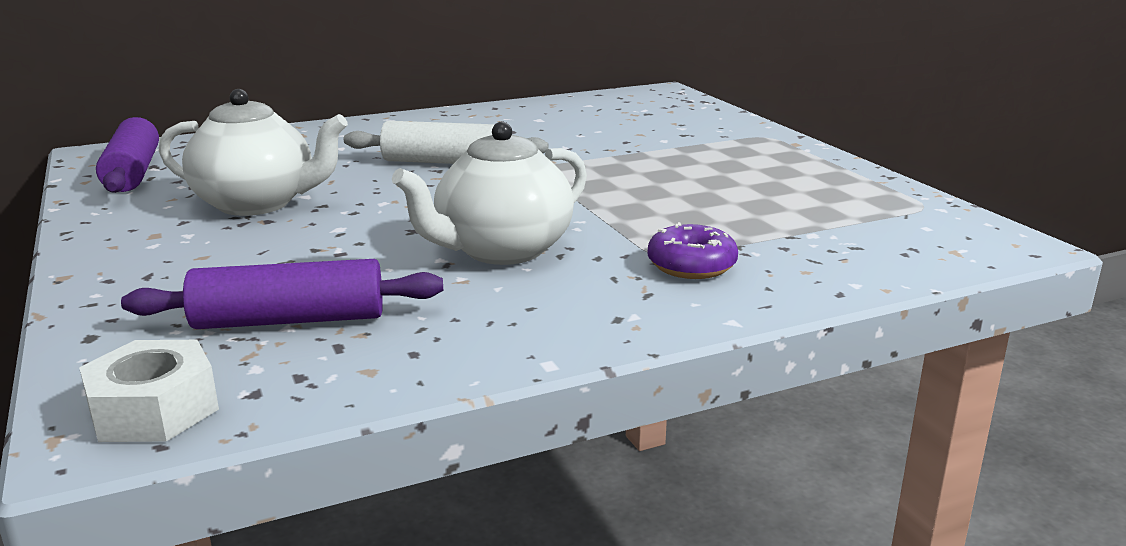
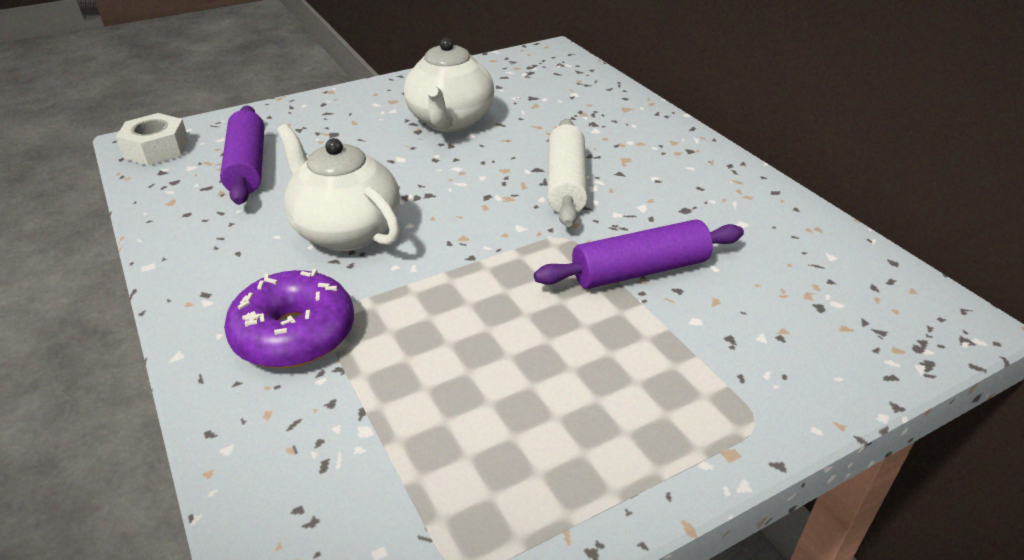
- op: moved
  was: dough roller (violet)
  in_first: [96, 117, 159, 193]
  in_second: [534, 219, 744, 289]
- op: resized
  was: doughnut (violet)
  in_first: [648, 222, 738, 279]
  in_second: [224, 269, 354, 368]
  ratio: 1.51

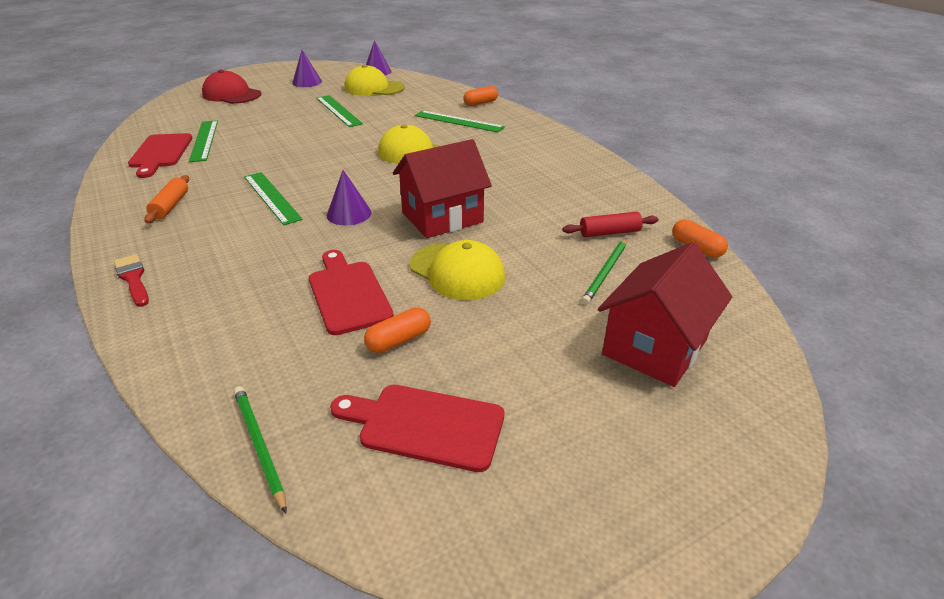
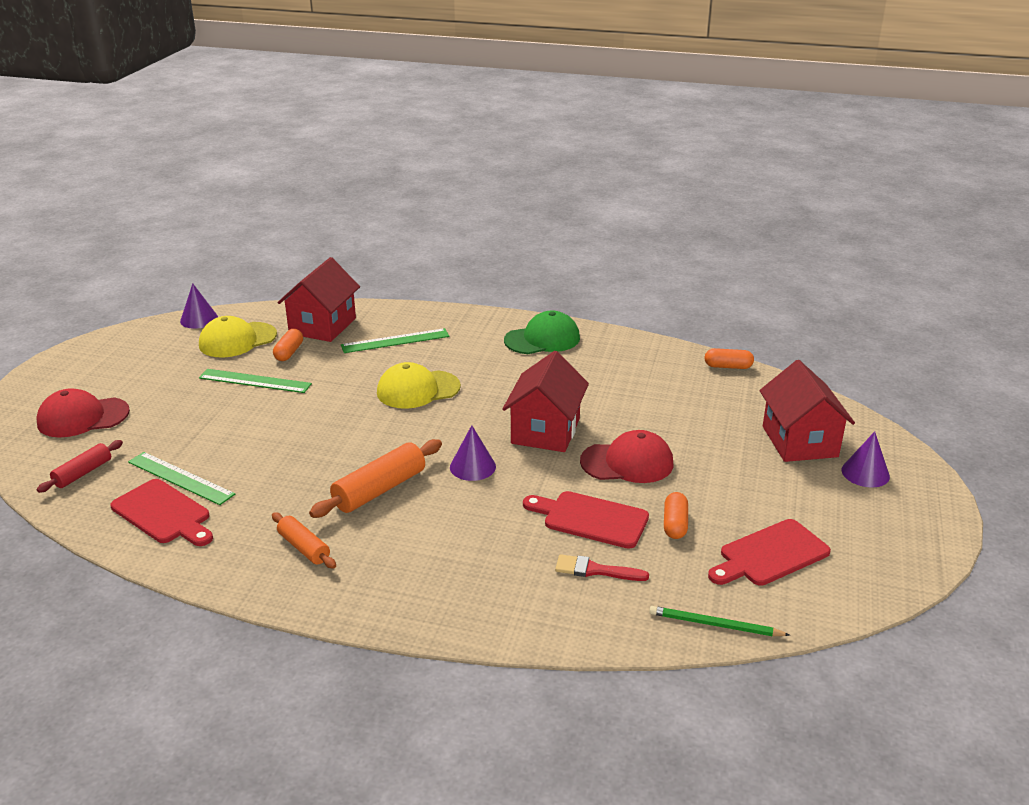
- op: moved
  was: brush (crimson)
  in_first: [114, 254, 149, 307]
  in_second: [555, 554, 649, 581]
- op: replaced
  was: straightedge (leaf-green)
  now: dough roller (orange-coloured)
  in_first: [244, 172, 303, 225]
  in_second: [309, 439, 442, 518]
- op: moved
  was: solid cone (violet)
  in_first: [292, 50, 322, 87]
  in_second: [841, 431, 890, 488]
- op: recoloured
  was: baseball cap (bright yellow)
  now: baseball cap (crimson)
  in_first: [409, 240, 505, 300]
  in_second: [580, 430, 674, 483]
- op: moved
  was: capsule (orange-coloured)
  in_first: [463, 86, 498, 106]
  in_second: [273, 329, 303, 361]
- op: moved
  was: dough roller (crimson)
  in_first: [563, 212, 659, 237]
  in_second: [37, 440, 123, 493]
- op: removed
  was: pencil (leaf-green)
  in_first: [582, 238, 627, 305]
- op: added
  now: toy house (crimson)
  in_second: [278, 257, 360, 342]
- op: added
  now: baseball cap (leaf-green)
  in_second: [504, 311, 580, 354]

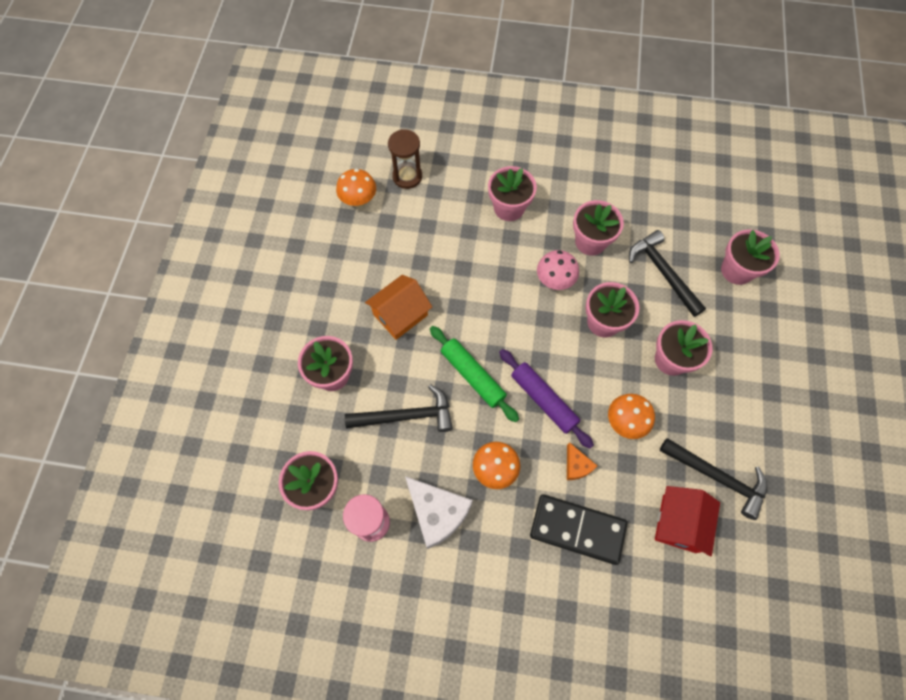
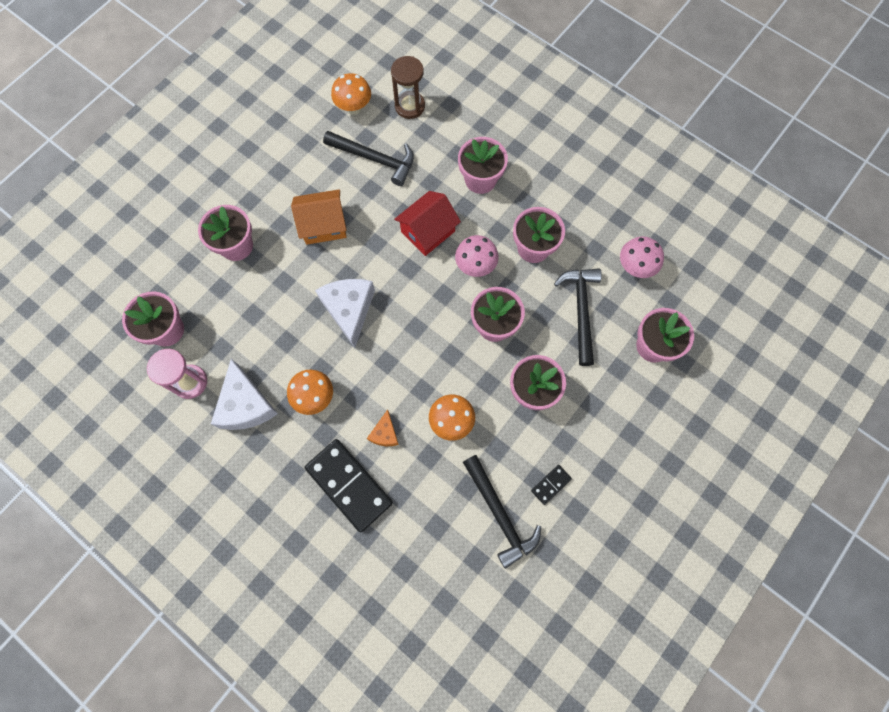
- op: moved
  was: carpenter's hammer (jet-black)
  in_first: [345, 384, 453, 432]
  in_second: [323, 131, 414, 186]
- op: replaced
  was: dough roller (leaf-green)
  now: cheese wedge (pure white)
  in_first: [430, 326, 519, 422]
  in_second: [315, 279, 375, 348]
- op: removed
  was: dough roller (violet)
  in_first: [499, 349, 594, 449]
- op: moved
  was: toy house (crimson)
  in_first: [655, 486, 720, 557]
  in_second: [394, 191, 461, 256]
- op: added
  now: domino (jet-black)
  in_second: [531, 465, 572, 505]
- op: added
  now: fungus (rose-pink)
  in_second: [620, 236, 664, 278]

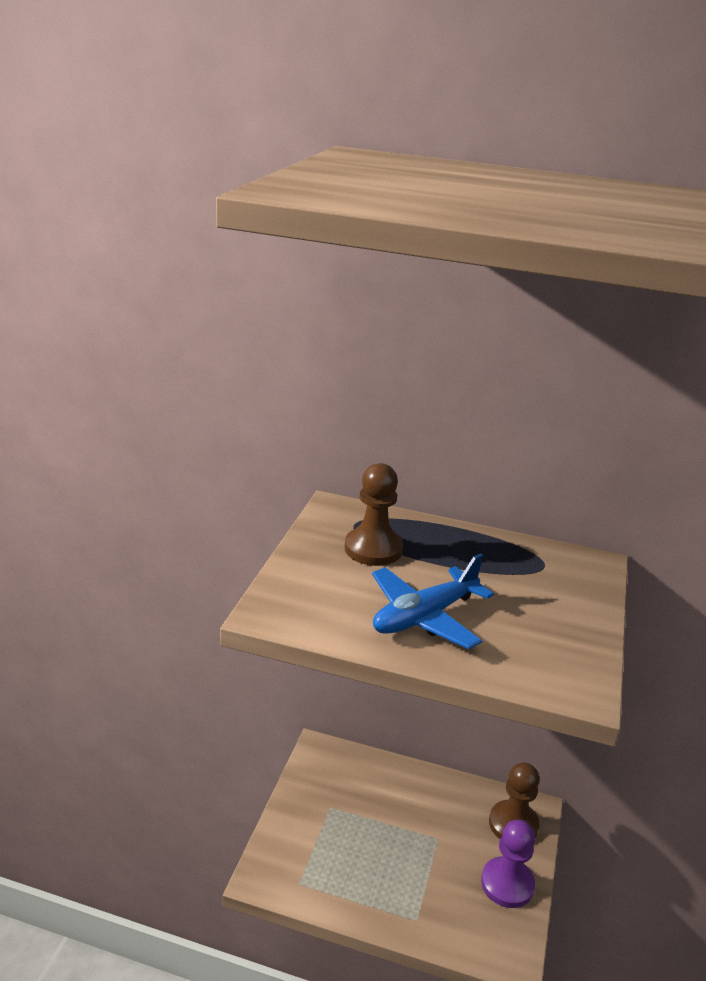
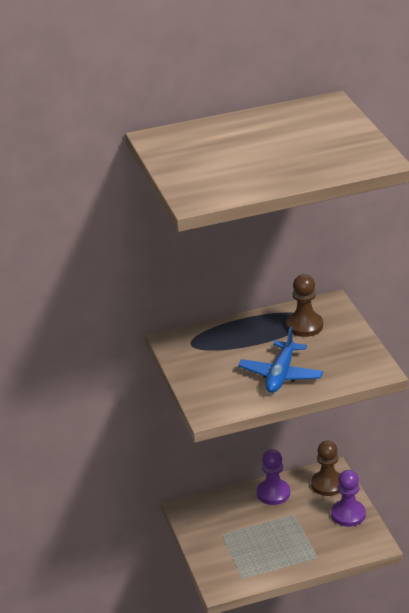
- op: moved
  was: pawn (brown)
  in_first: [345, 463, 403, 566]
  in_second: [286, 274, 323, 337]
- op: added
  now: pawn (violet)
  in_second: [257, 449, 290, 505]

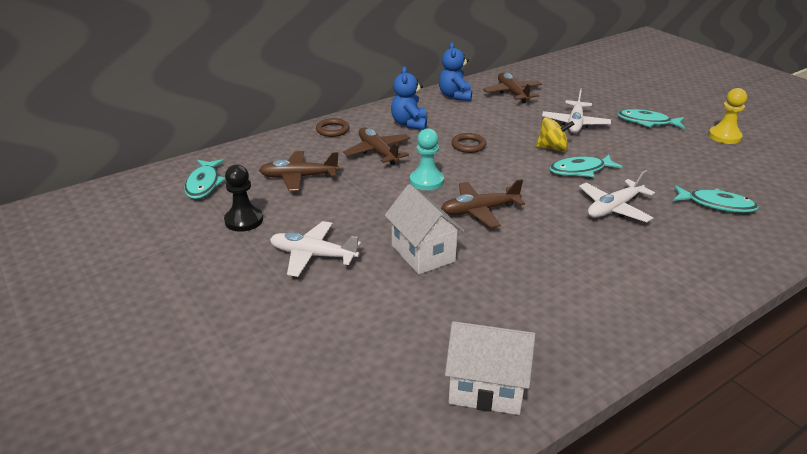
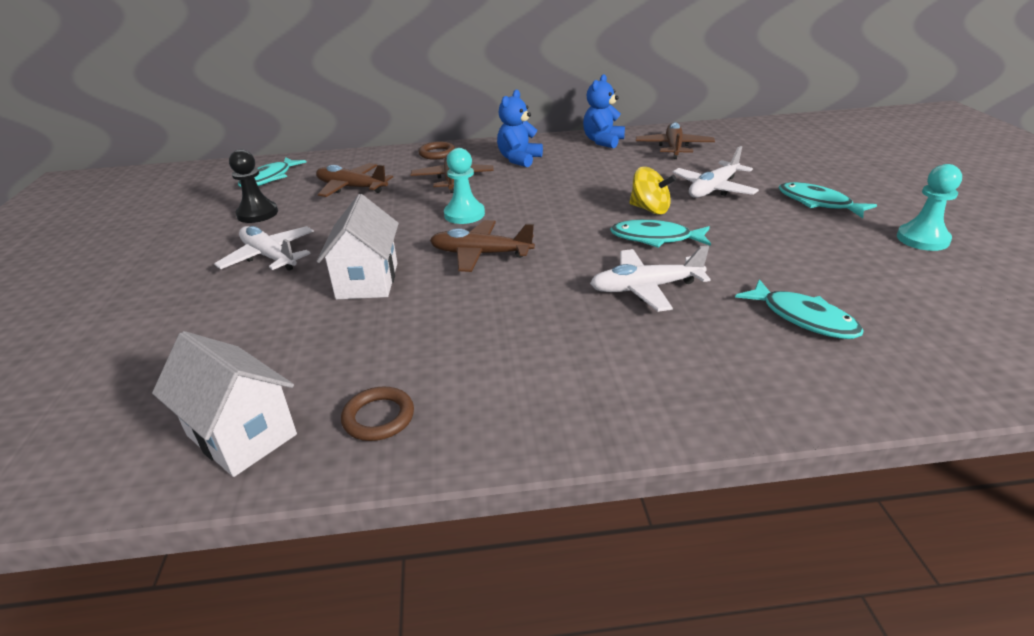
- op: moved
  was: torus (brown)
  in_first: [451, 133, 487, 153]
  in_second: [341, 386, 414, 441]
- op: recoloured
  was: pawn (bright yellow)
  now: pawn (aqua)
  in_first: [708, 88, 747, 144]
  in_second: [897, 164, 962, 251]

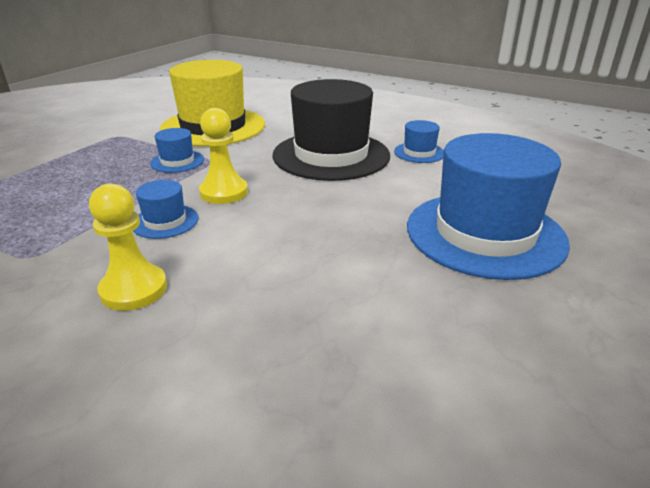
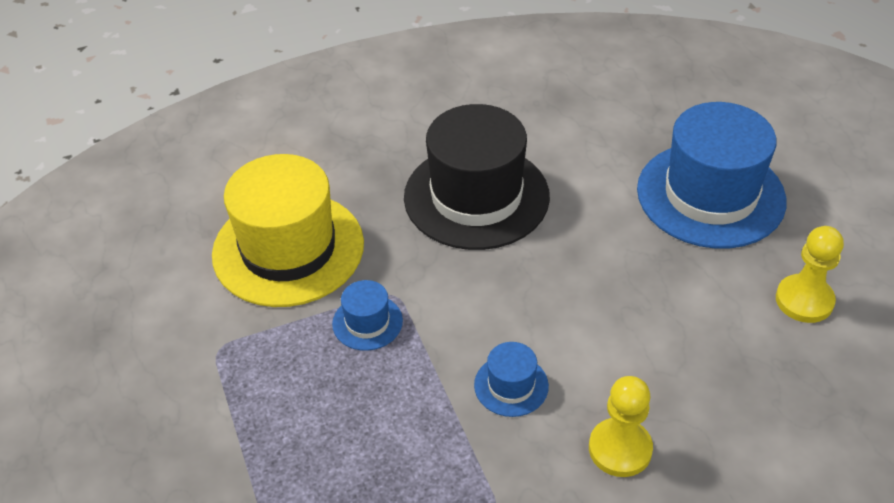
- op: moved
  was: pawn (bright yellow)
  in_first: [199, 108, 248, 204]
  in_second: [776, 226, 844, 323]
- op: removed
  was: top hat (cobalt)
  in_first: [394, 120, 444, 163]

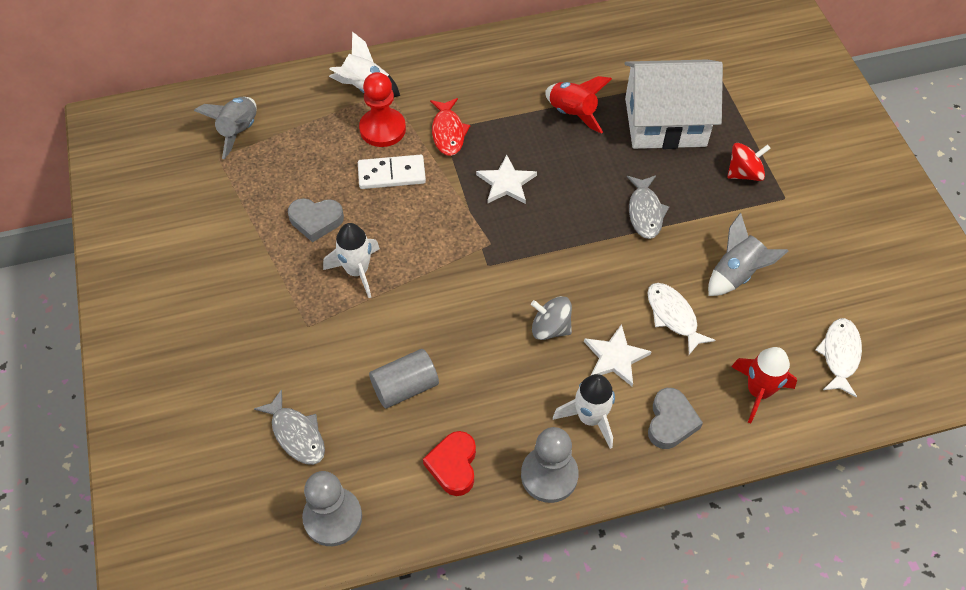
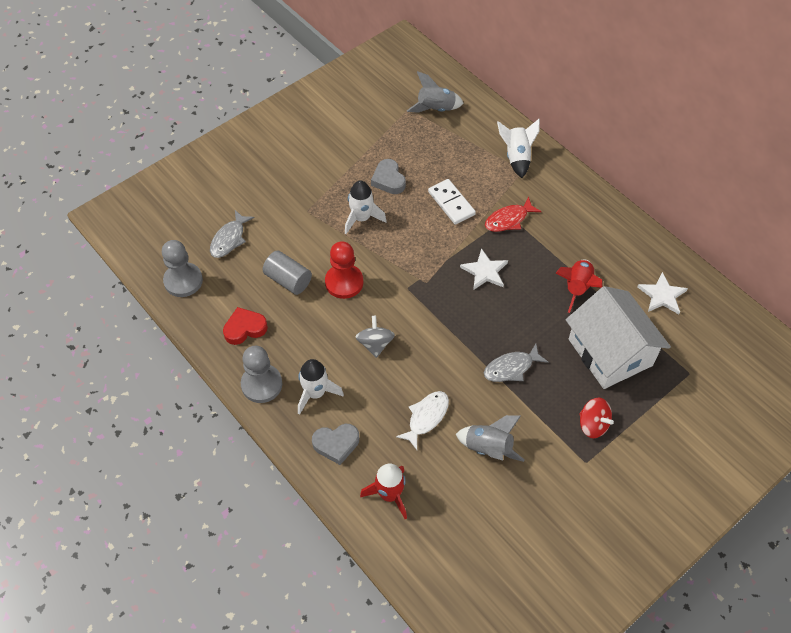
- op: moved
  was: pawn (crimson)
  in_first: [359, 72, 406, 147]
  in_second: [325, 241, 363, 299]
- op: moved
  was: star (pure white)
  in_first: [584, 324, 652, 386]
  in_second: [637, 272, 688, 314]
- op: removed
  was: fish (pure white)
  in_first: [815, 318, 862, 397]

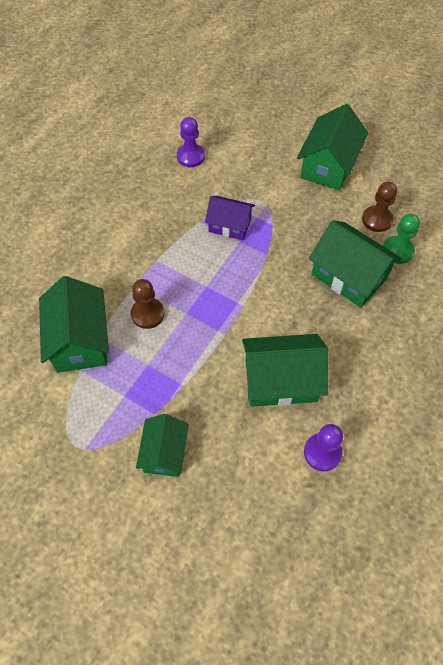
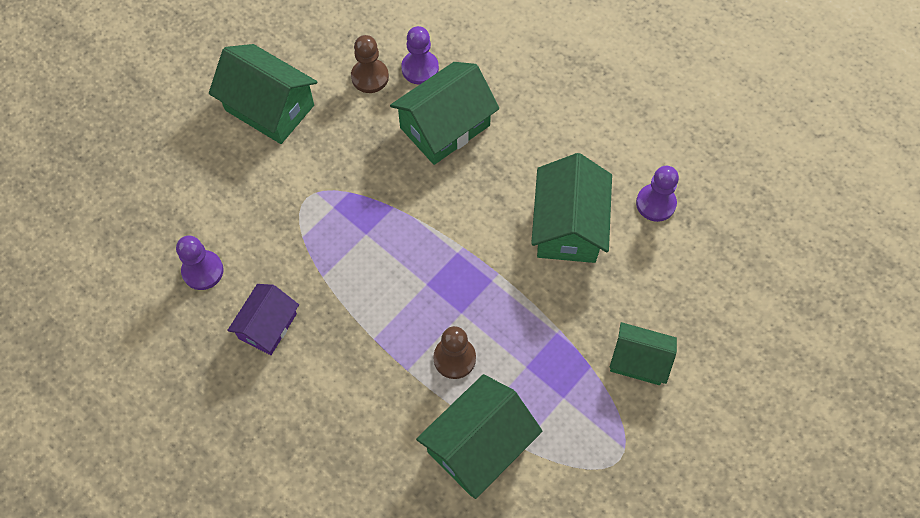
- op: turned
  was: toy house (leaf-green)
  in_first: [39, 276, 109, 373]
  in_second: [416, 374, 543, 499]
  clockwise: -45
- op: moved
  was: toy house (violet)
  in_first: [205, 196, 255, 240]
  in_second: [227, 284, 299, 355]
- op: recoloured
  was: pawn (leaf-green)
  now: pawn (violet)
  in_first: [383, 214, 420, 264]
  in_second: [401, 26, 439, 85]

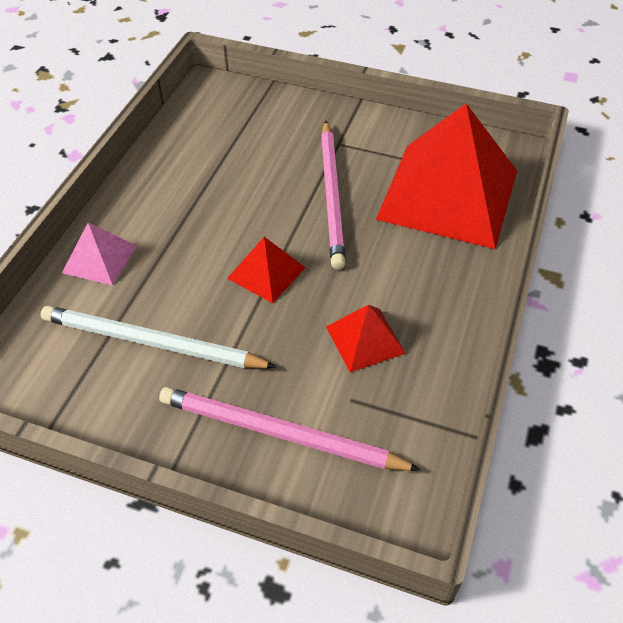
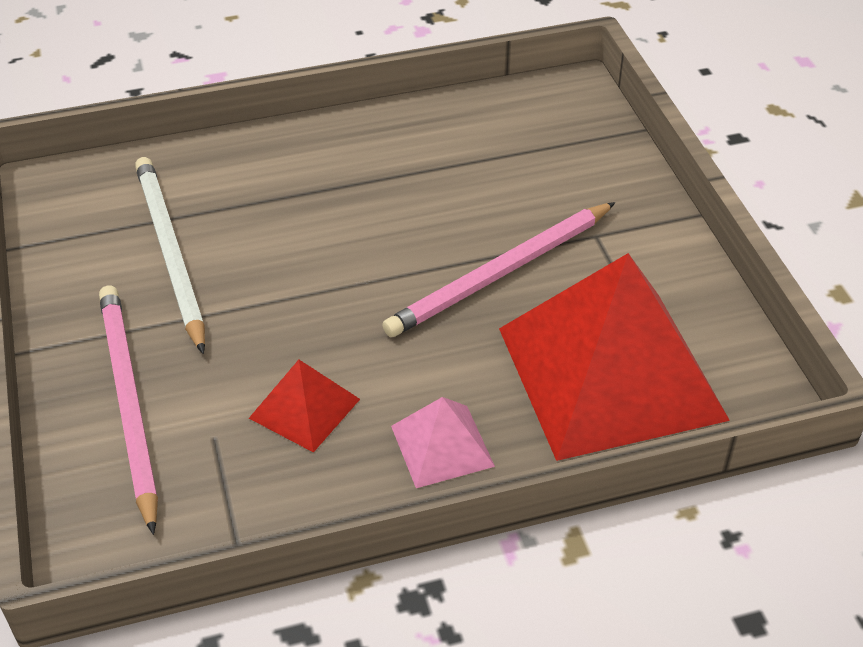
- op: moved
  was: pyramid shape (rose-pink)
  in_first: [62, 223, 137, 285]
  in_second: [391, 397, 495, 488]
- op: removed
  was: pyramid shape (crimson)
  in_first: [227, 237, 306, 303]

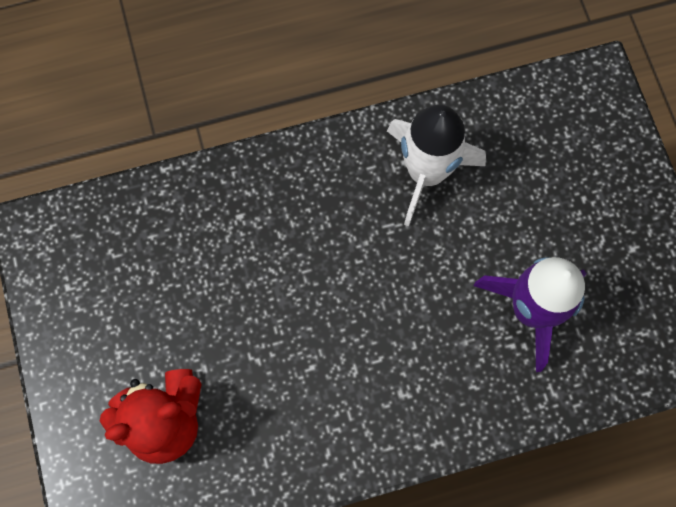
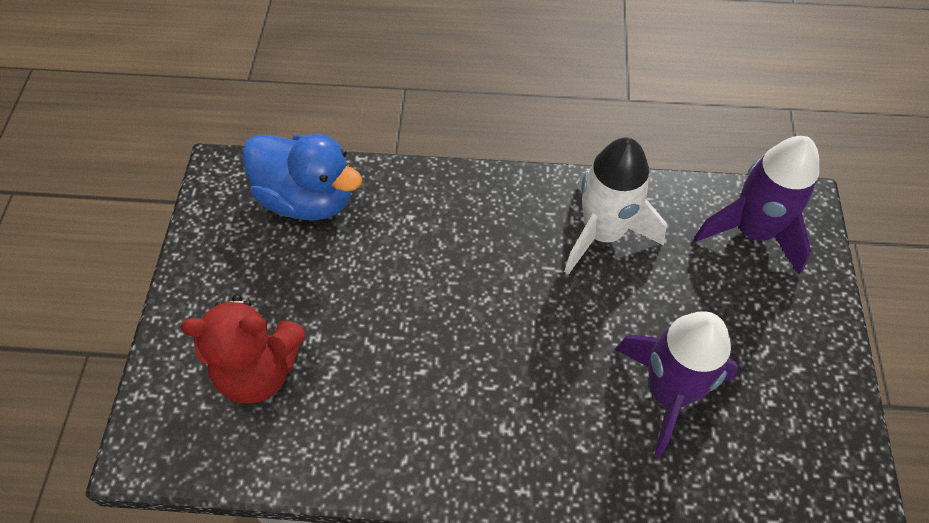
- op: added
  now: toy duck (cobalt)
  in_second: [242, 134, 362, 221]
- op: added
  now: toy rocket (violet)
  in_second: [694, 136, 819, 274]

